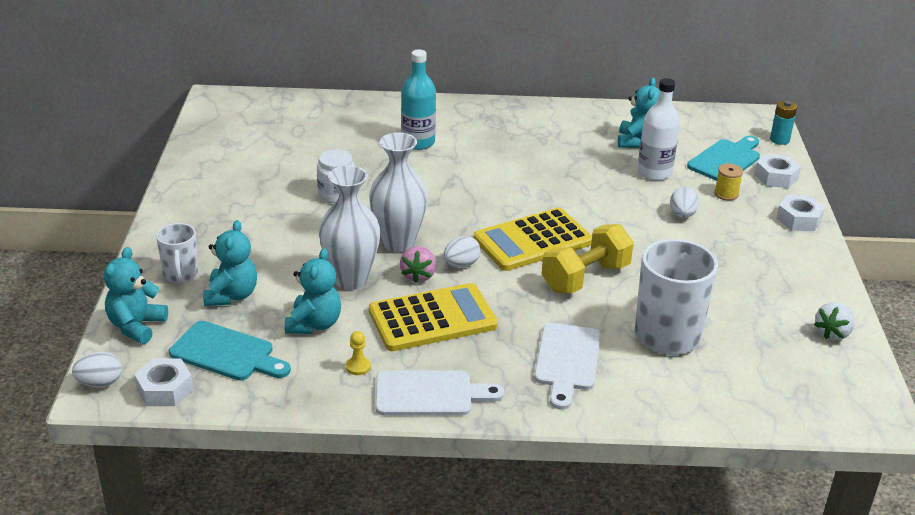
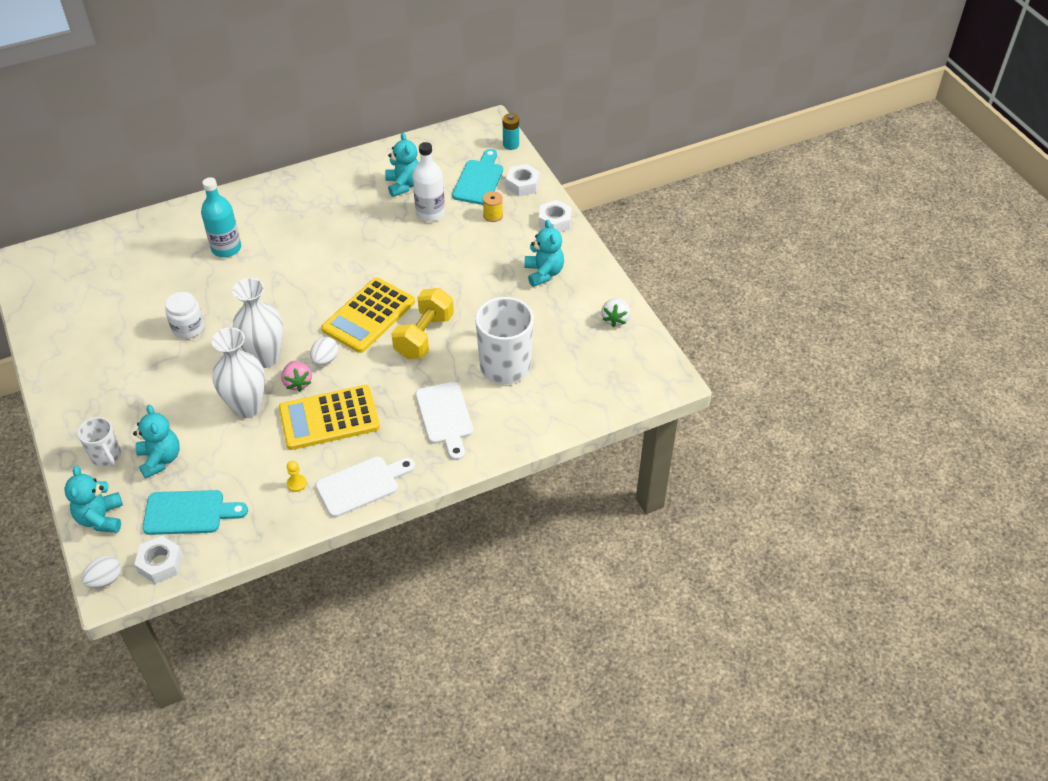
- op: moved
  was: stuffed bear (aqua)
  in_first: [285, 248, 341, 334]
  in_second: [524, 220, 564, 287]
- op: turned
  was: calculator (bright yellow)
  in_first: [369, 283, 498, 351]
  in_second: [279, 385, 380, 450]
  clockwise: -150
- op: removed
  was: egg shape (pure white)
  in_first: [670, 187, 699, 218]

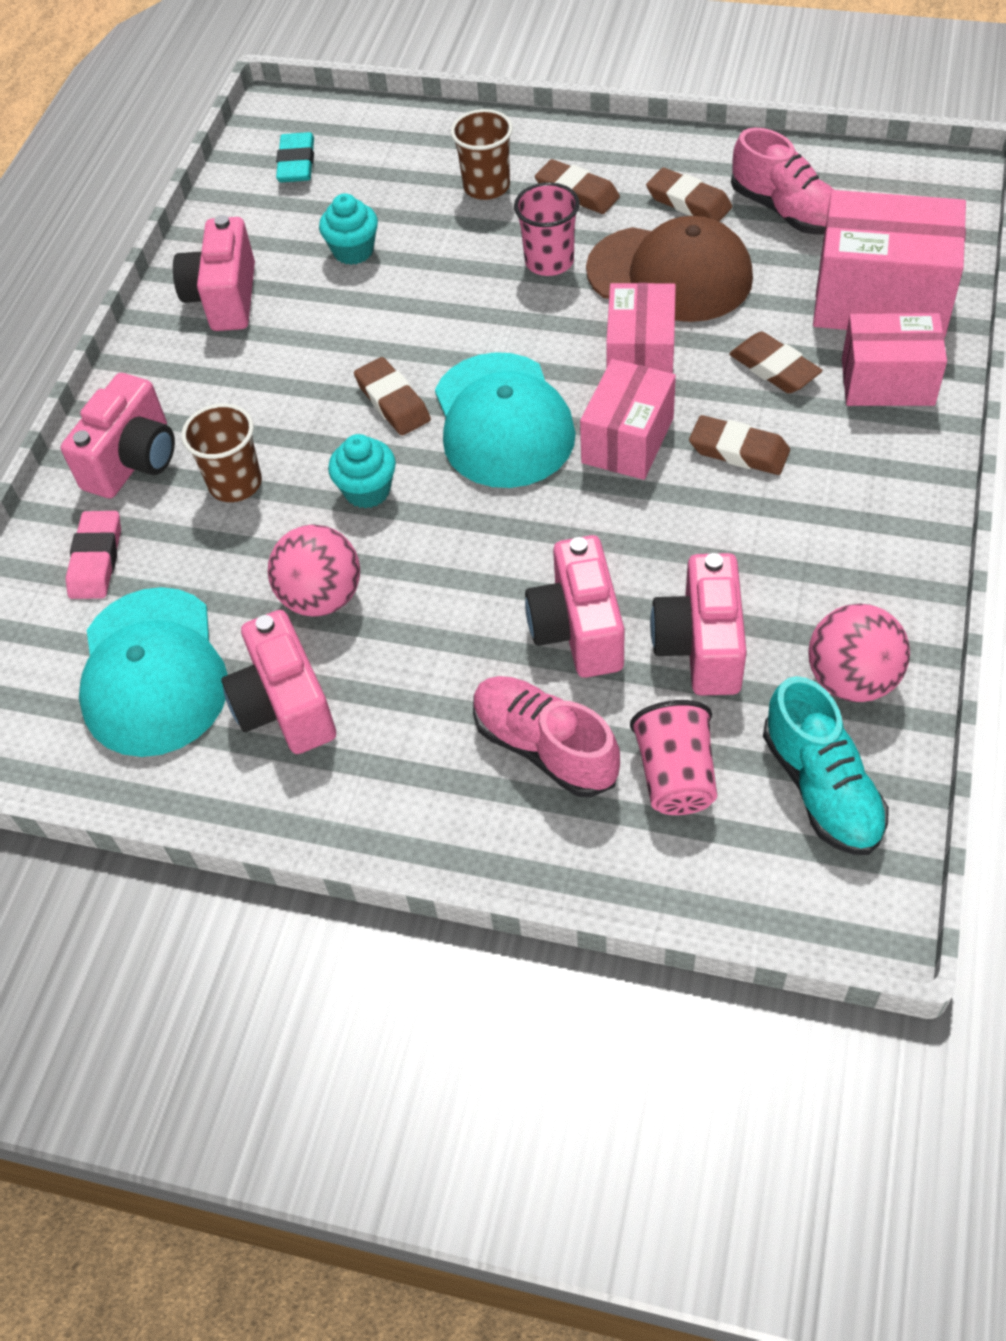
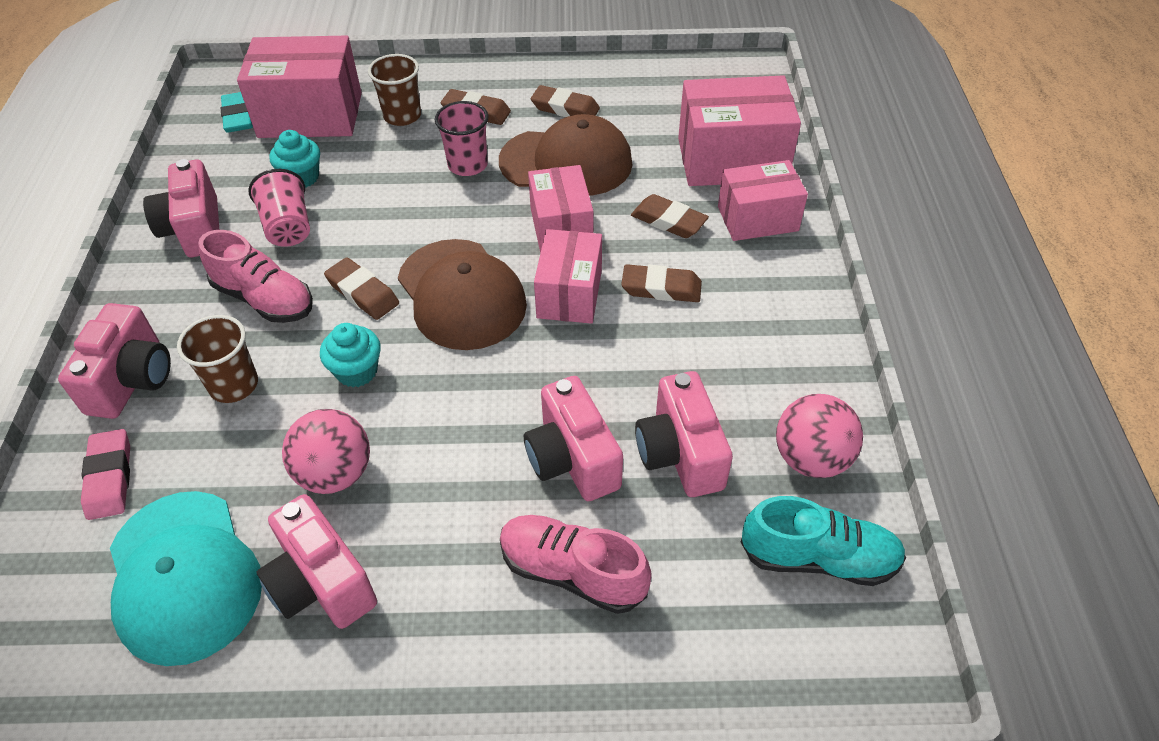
- op: recoloured
  was: baseball cap (aqua)
  now: baseball cap (brown)
  in_first: [435, 352, 576, 488]
  in_second: [398, 239, 527, 350]
- op: moved
  was: tumbler (rose-pink)
  in_first: [630, 700, 717, 815]
  in_second: [248, 169, 310, 247]
- op: moved
  was: lace-up shoe (rose-pink)
  in_first: [731, 127, 834, 235]
  in_second: [198, 230, 313, 323]
- op: turned
  was: lace-up shoe (aqua)
  in_first: [763, 676, 889, 855]
  in_second: [741, 496, 906, 586]
  clockwise: -45
- op: added
  now: package (rose-pink)
  in_second: [237, 36, 362, 138]

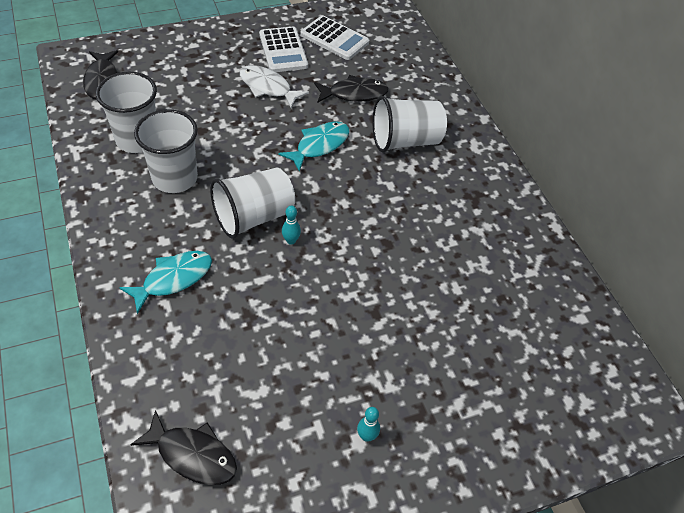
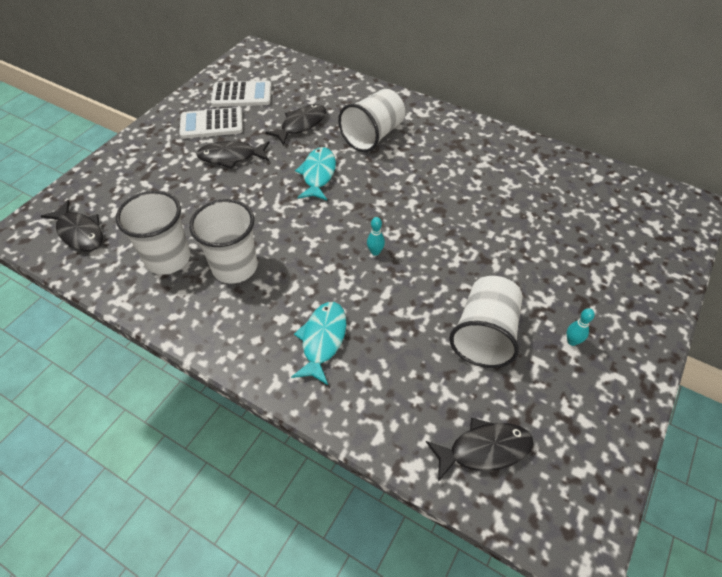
- op: moved
  was: tumbler (pure white)
  in_first: [210, 167, 295, 239]
  in_second: [449, 276, 522, 368]
- op: recoloured
  was: fish (pure white)
  now: fish (jet-black)
  in_first: [240, 65, 309, 108]
  in_second: [197, 141, 269, 169]
- op: turned
  was: calculator (pure white)
  in_first: [259, 26, 308, 72]
  in_second: [179, 107, 243, 139]
  clockwise: 135

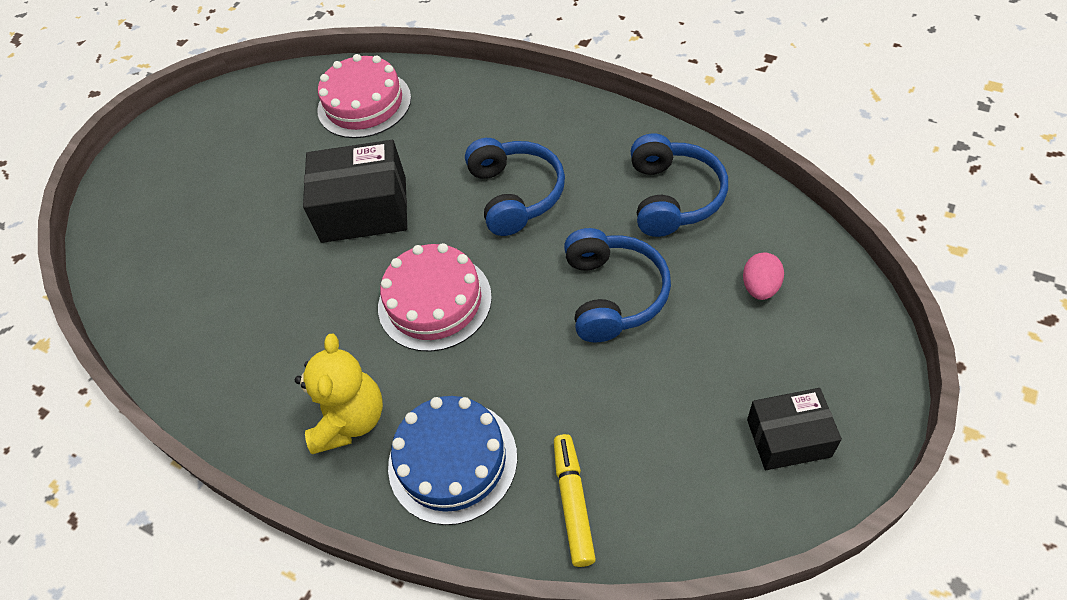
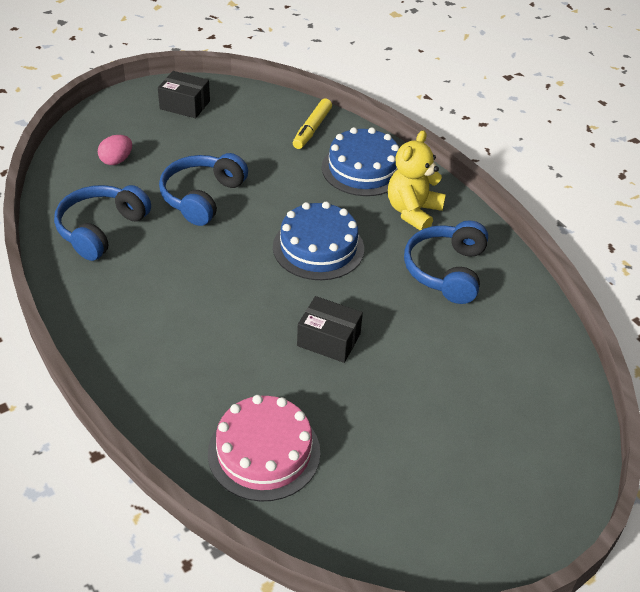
- op: resized
  was: package (jet-black)
  in_first: [303, 140, 407, 243]
  in_second: [297, 296, 363, 363]
  ratio: 0.62
- op: recoloured
  was: cake (rose-pink)
  now: cake (cobalt)
  in_first: [378, 243, 492, 352]
  in_second: [273, 202, 364, 280]
- op: moved
  was: over-ear headphones (cobalt)
  in_first: [465, 138, 565, 236]
  in_second: [404, 220, 488, 304]

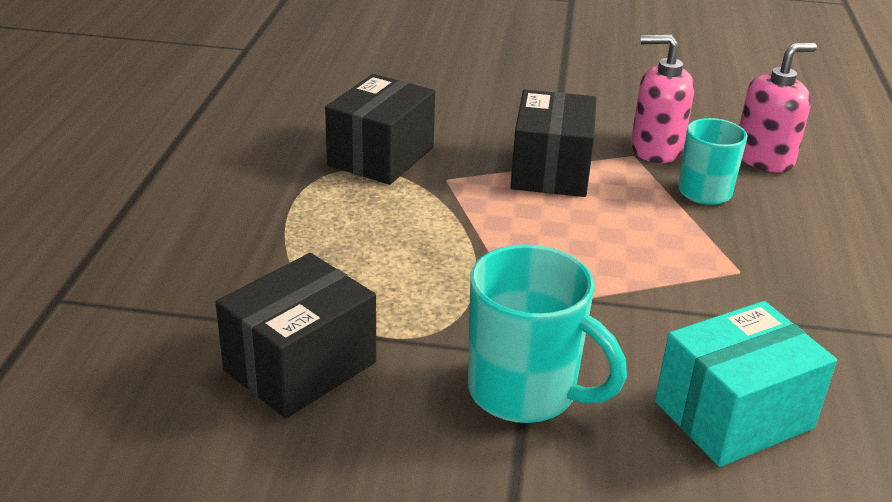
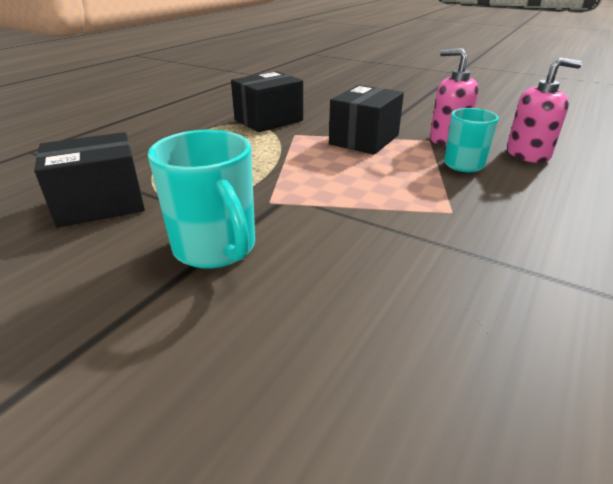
- op: removed
  was: package (aqua)
  in_first: [655, 301, 837, 467]

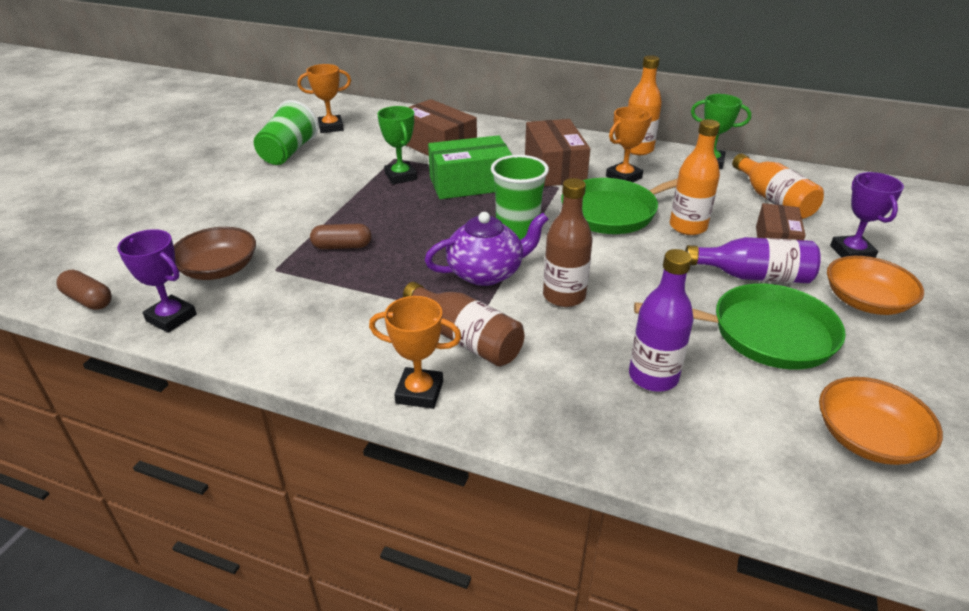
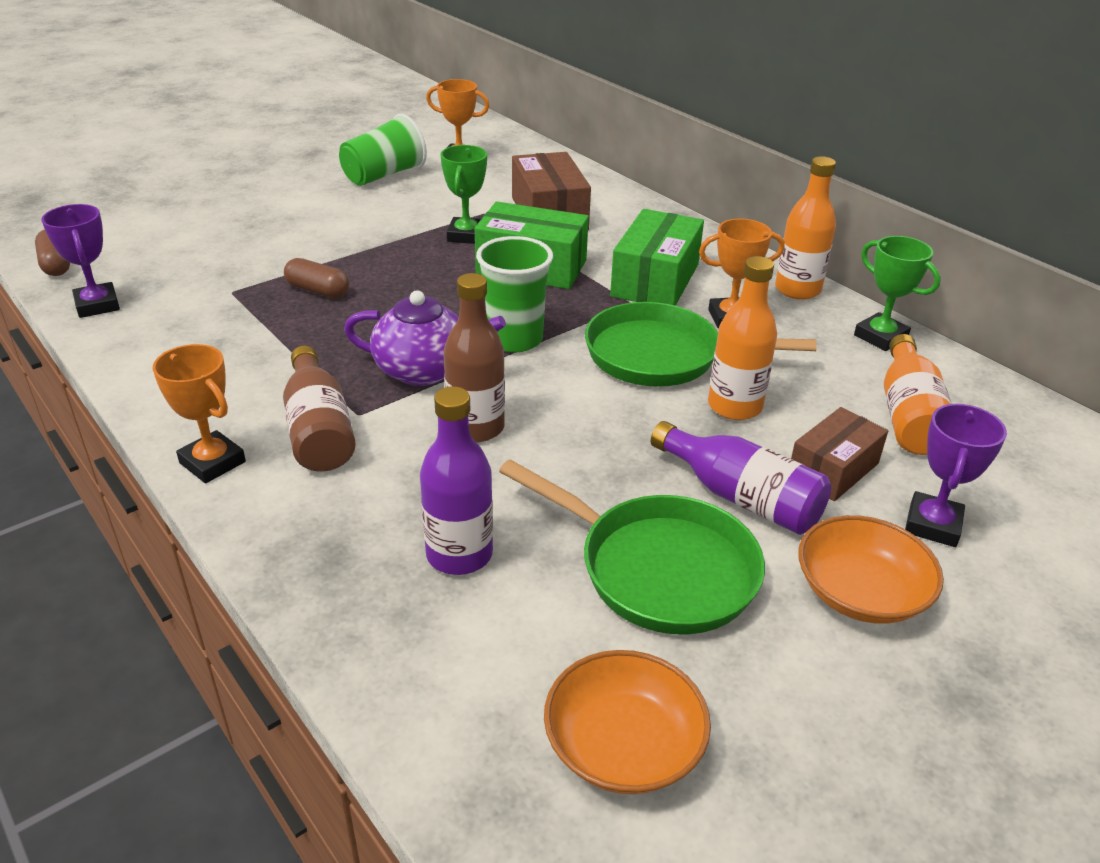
- op: removed
  was: serving bowl (brown)
  in_first: [174, 227, 256, 280]
- op: recoloured
  was: package (brown)
  now: package (leaf-green)
  in_first: [525, 119, 590, 187]
  in_second: [610, 209, 704, 306]

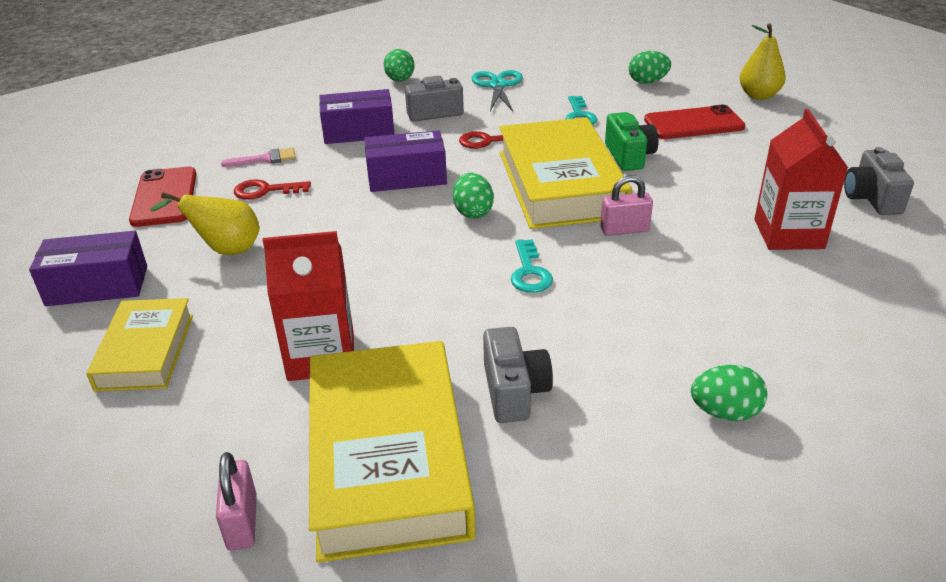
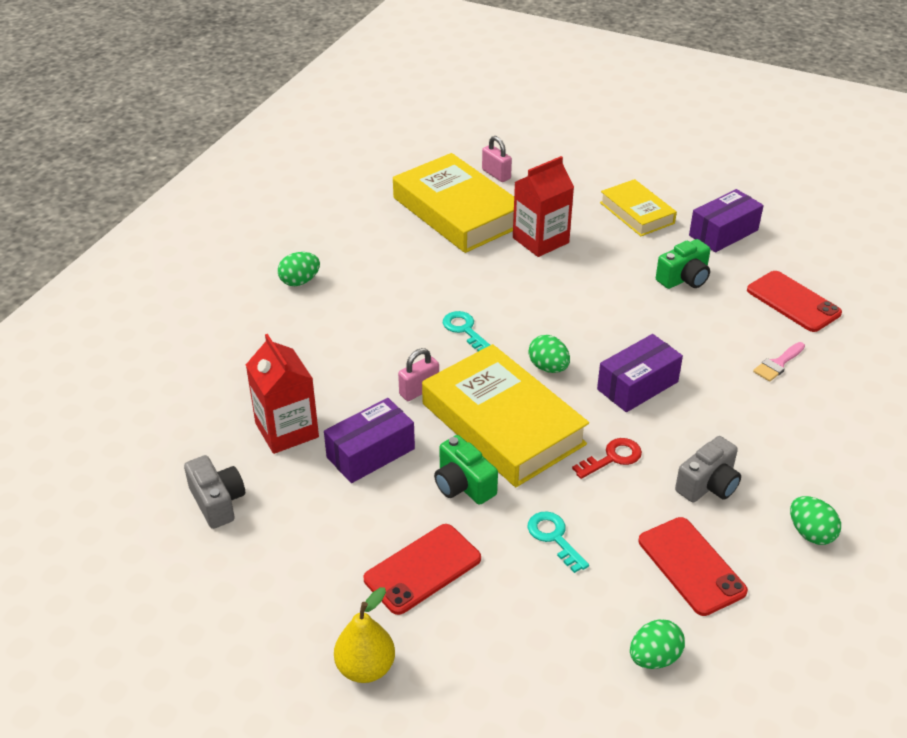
- op: replaced
  was: toy pear (bright yellow)
  now: camera (leaf-green)
  in_first: [150, 192, 260, 255]
  in_second: [656, 239, 711, 289]
- op: removed
  was: latchkey (crimson)
  in_first: [234, 179, 311, 200]
- op: moved
  was: package (violet)
  in_first: [319, 89, 394, 144]
  in_second: [324, 398, 415, 483]
- op: replaced
  was: scissors (aqua)
  now: smartphone (crimson)
  in_first: [472, 70, 523, 113]
  in_second: [638, 517, 748, 616]
- op: removed
  was: camera (gray)
  in_first: [483, 327, 553, 423]
- op: moved
  was: egg shape (leaf-green)
  in_first: [629, 51, 671, 84]
  in_second: [630, 619, 685, 669]

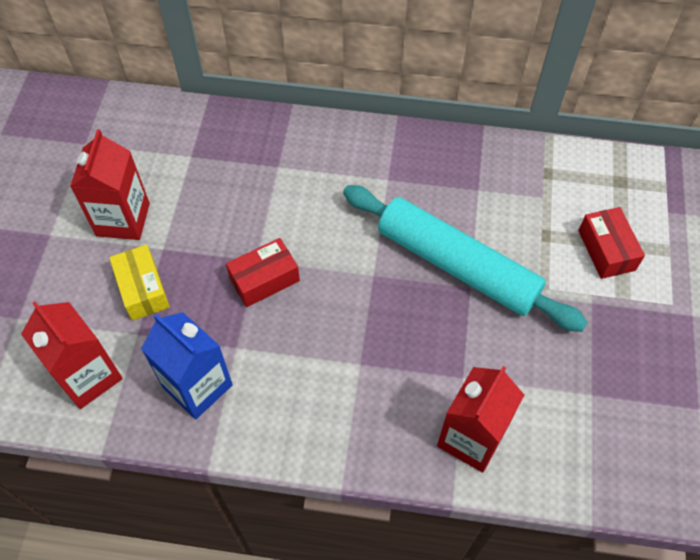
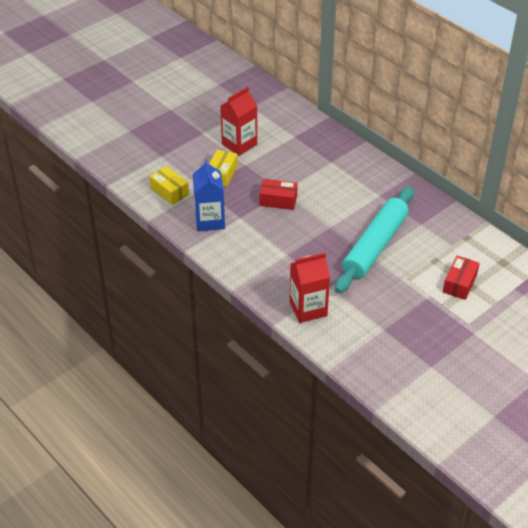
- op: replaced
  was: milk carton (crimson)
  now: package (bright yellow)
  in_first: [21, 301, 123, 409]
  in_second: [149, 166, 189, 205]
- op: turned
  was: dough roller (aqua)
  in_first: [343, 185, 588, 332]
  in_second: [335, 186, 414, 293]
  clockwise: 45

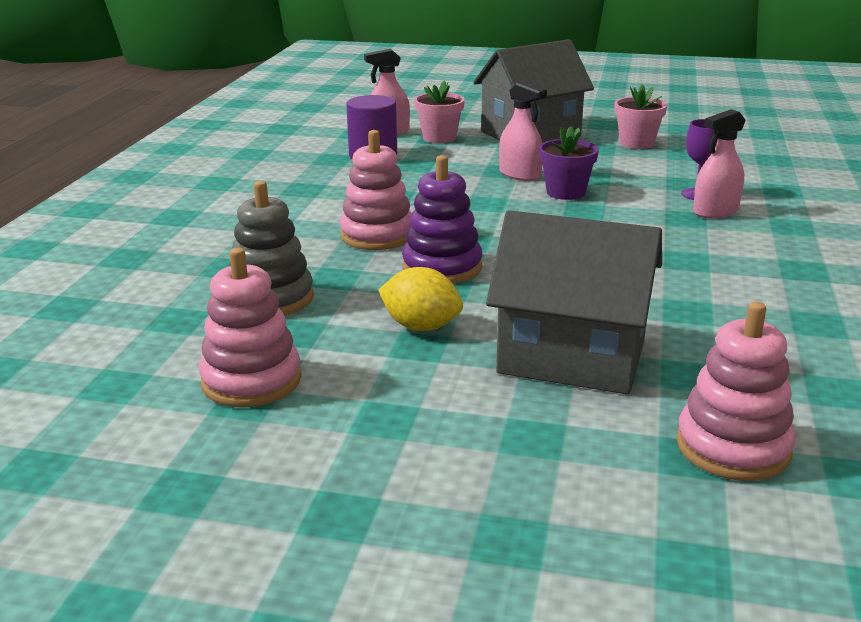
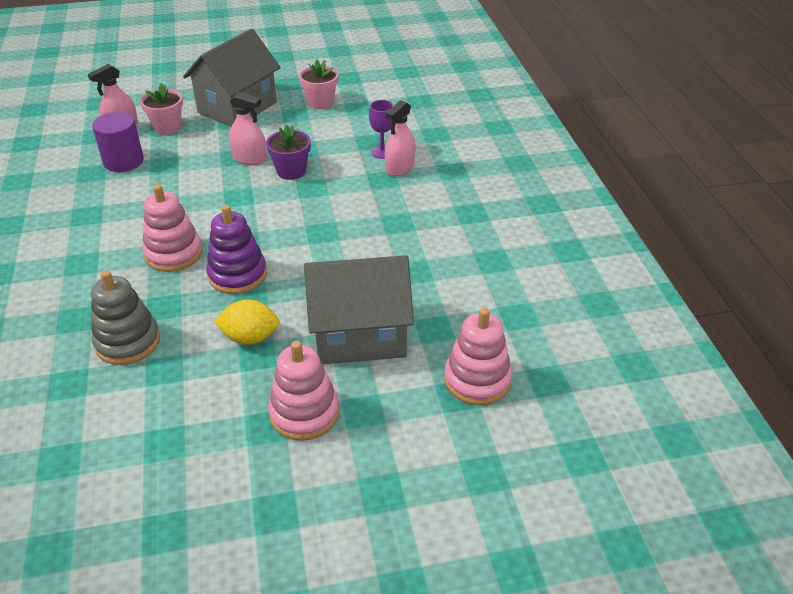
- op: moved
  was: stacking rings (rose-pink)
  in_first: [199, 248, 301, 407]
  in_second: [268, 341, 339, 441]

